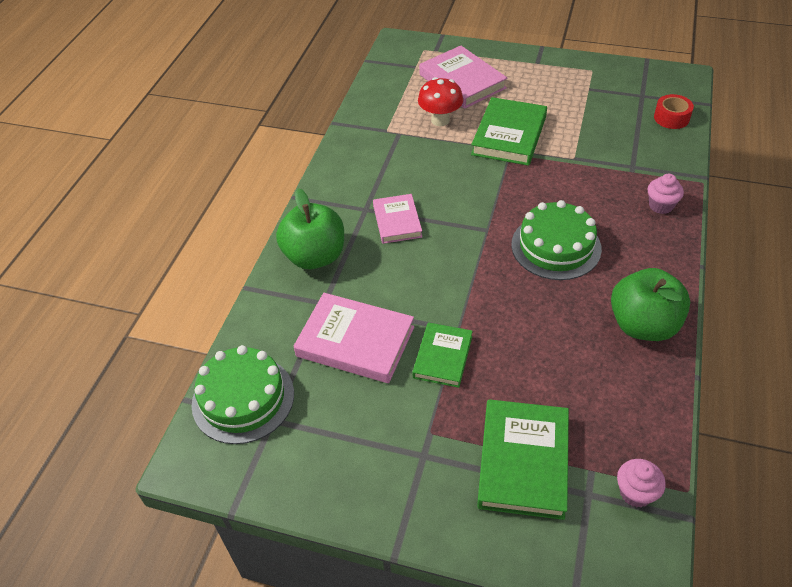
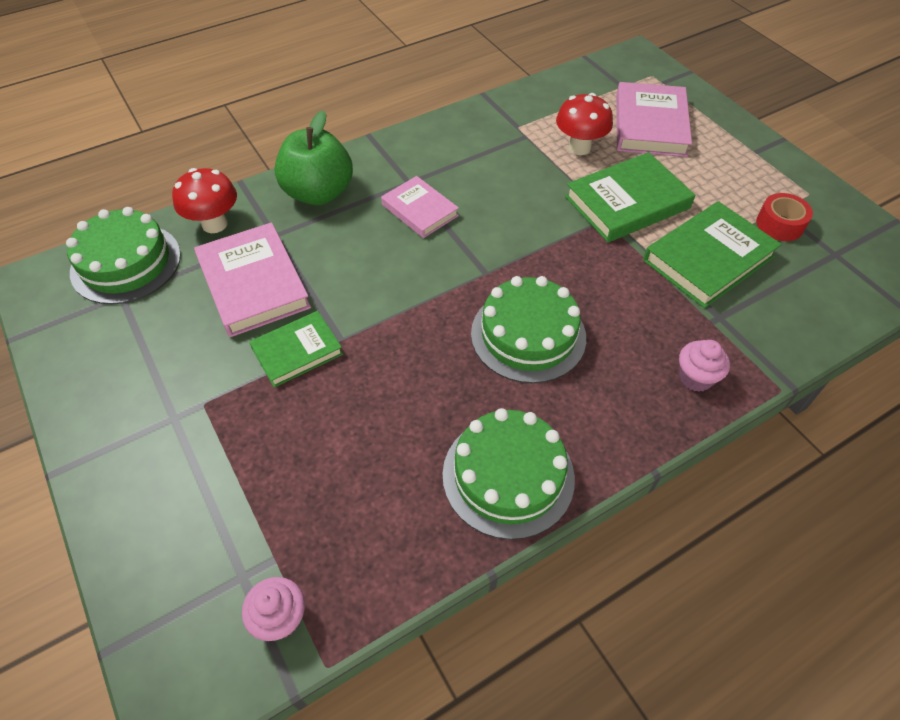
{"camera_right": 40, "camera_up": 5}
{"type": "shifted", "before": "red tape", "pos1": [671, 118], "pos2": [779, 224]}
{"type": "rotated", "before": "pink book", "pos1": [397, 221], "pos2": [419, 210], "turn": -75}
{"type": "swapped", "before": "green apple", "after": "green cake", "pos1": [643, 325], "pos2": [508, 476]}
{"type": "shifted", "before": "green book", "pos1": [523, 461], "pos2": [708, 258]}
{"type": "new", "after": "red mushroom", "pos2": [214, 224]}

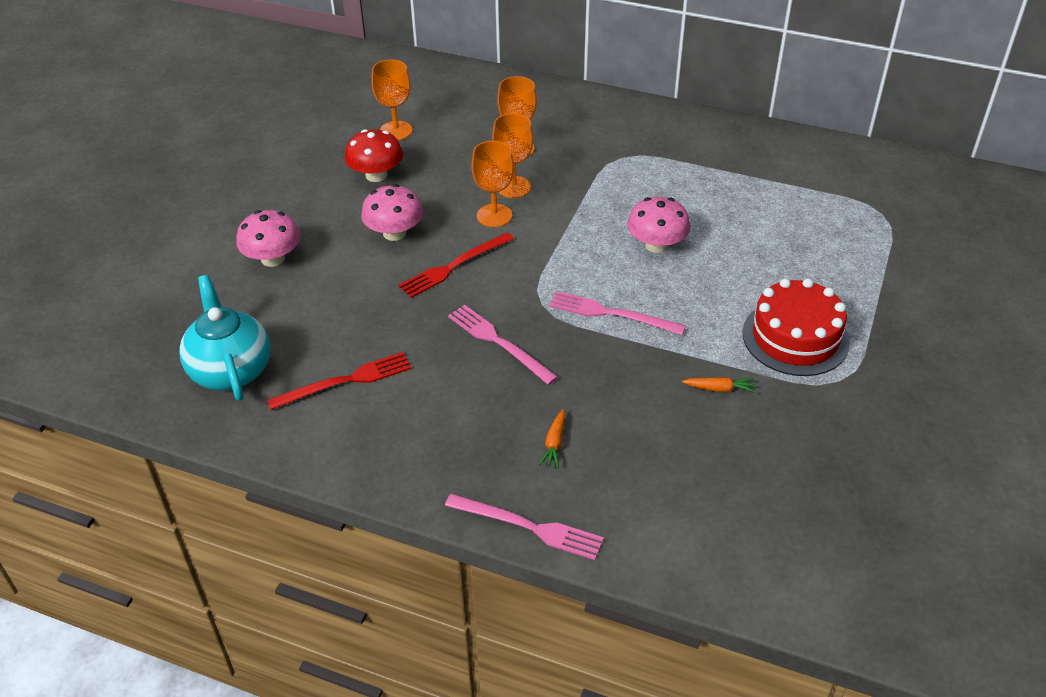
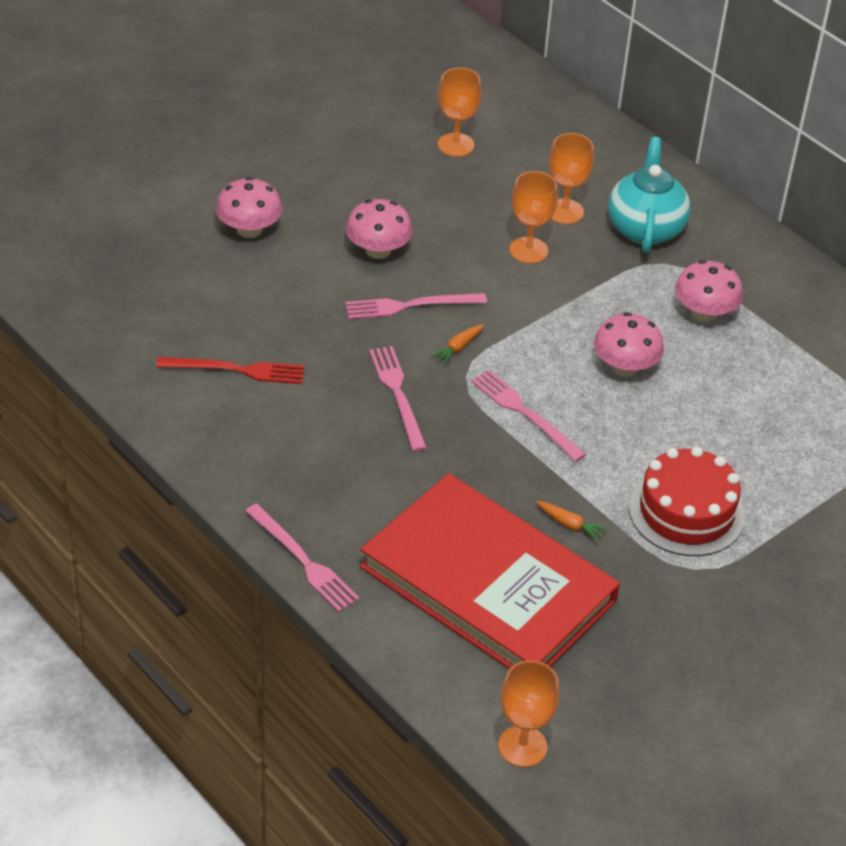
{"camera_right": 25, "camera_up": 0}
{"type": "gone", "before": "red mushroom", "pos1": [376, 175]}
{"type": "shifted", "before": "orange goblet", "pos1": [494, 215], "pos2": [522, 746]}
{"type": "repainted", "before": "red fork", "after": "pink fork", "pos1": [454, 266], "pos2": [410, 306]}
{"type": "shifted", "before": "turquoise teapot", "pos1": [230, 370], "pos2": [645, 228]}
{"type": "shifted", "before": "orange carrot", "pos1": [554, 444], "pos2": [458, 348]}
{"type": "new", "after": "pink mushroom", "pos2": [704, 312]}
{"type": "new", "after": "red book", "pos2": [488, 584]}

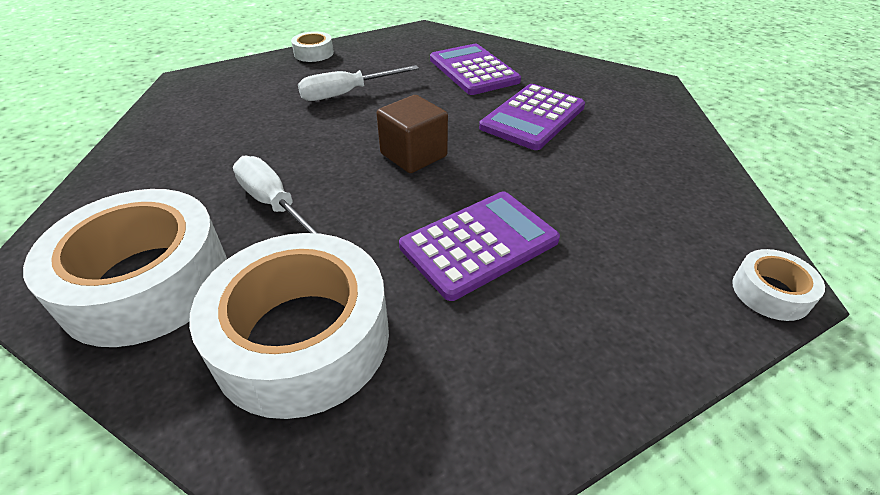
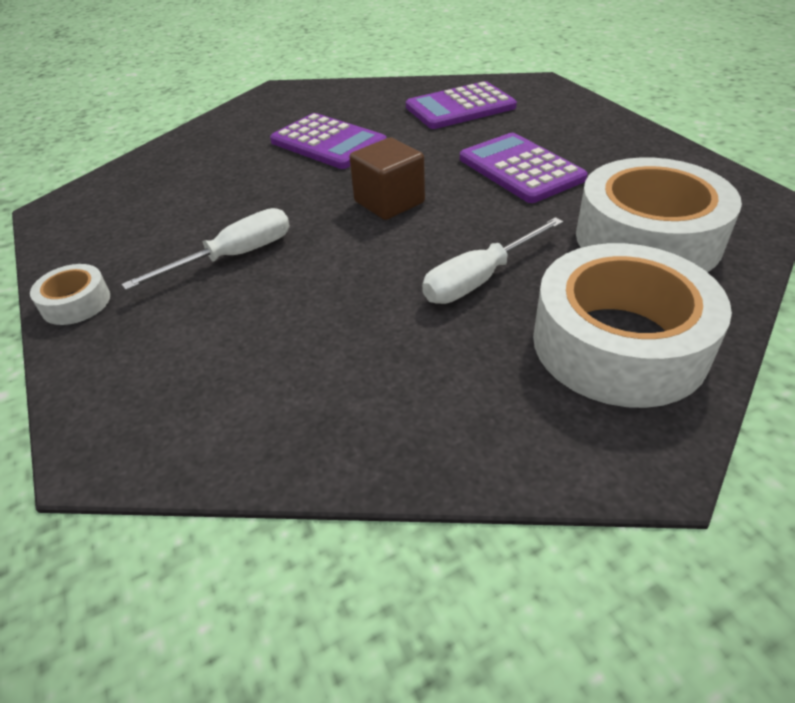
{"camera_right": -85, "camera_up": 0}
{"type": "shifted", "before": "purple calculator", "pos1": [473, 70], "pos2": [460, 107]}
{"type": "rotated", "before": "white screwdriver", "pos1": [346, 93], "pos2": [234, 257], "turn": -105}
{"type": "gone", "before": "white tape", "pos1": [770, 292]}

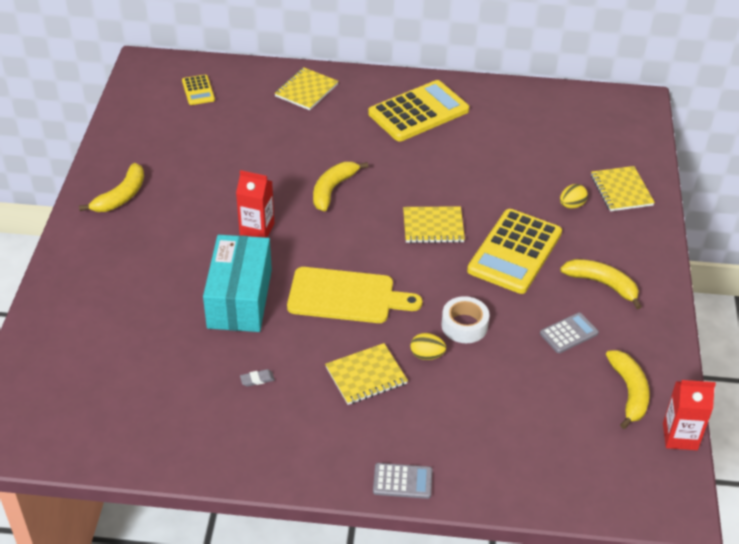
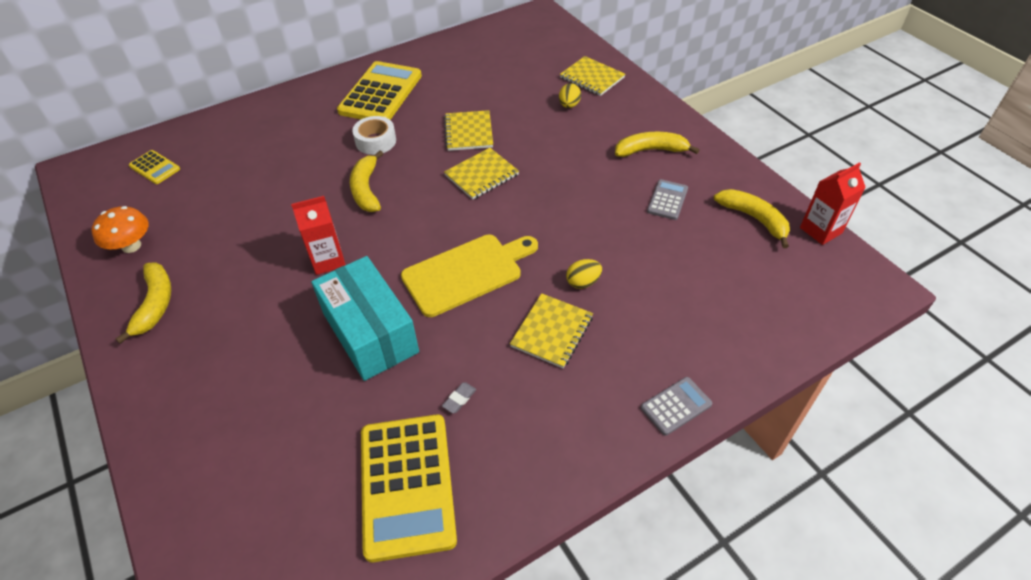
{"camera_right": -35, "camera_up": 5}
{"type": "shifted", "before": "yellow notebook", "pos1": [306, 90], "pos2": [469, 132]}
{"type": "shifted", "before": "yellow calculator", "pos1": [515, 252], "pos2": [407, 485]}
{"type": "shifted", "before": "white tape", "pos1": [464, 325], "pos2": [376, 141]}
{"type": "new", "after": "orange mushroom", "pos2": [131, 246]}

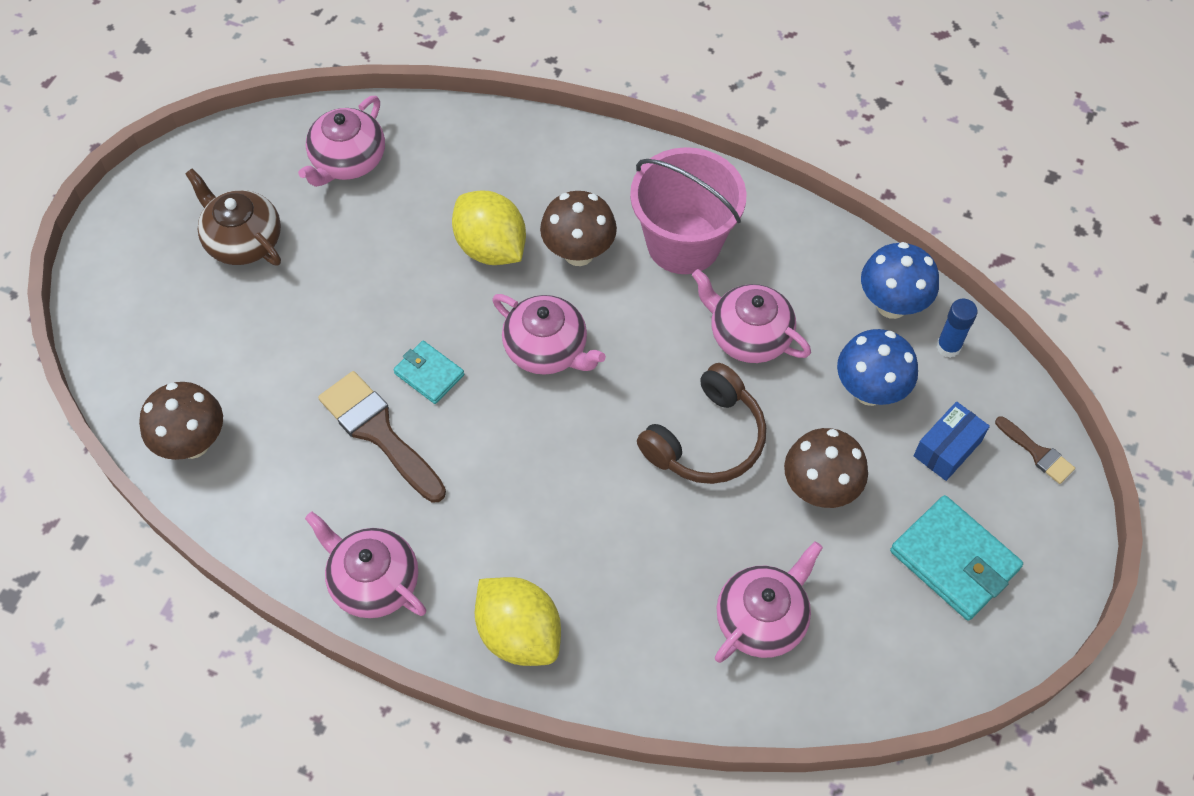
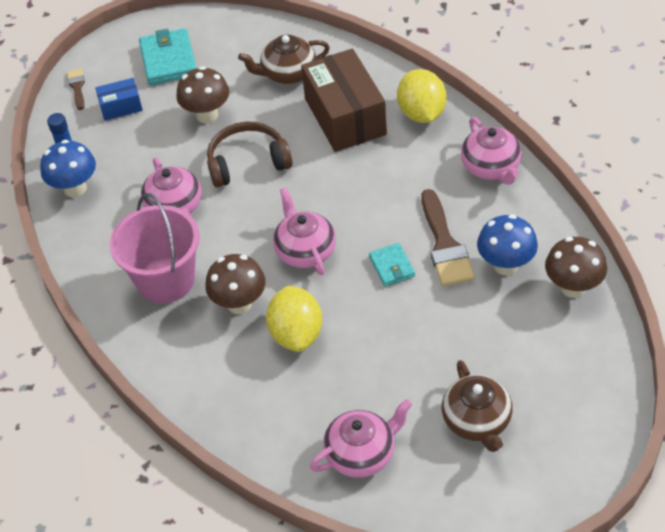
{"camera_right": -145, "camera_up": -10}
{"type": "shifted", "before": "blue mushroom", "pos1": [870, 391], "pos2": [506, 265]}
{"type": "repainted", "before": "pink teapot", "after": "brown teapot", "pos1": [762, 619], "pos2": [288, 73]}
{"type": "new", "after": "brown box", "pos2": [345, 116]}

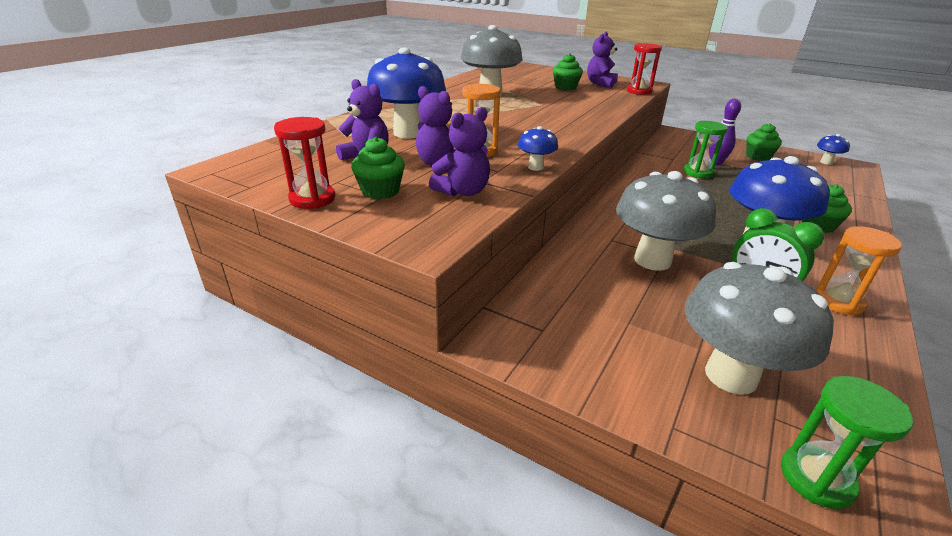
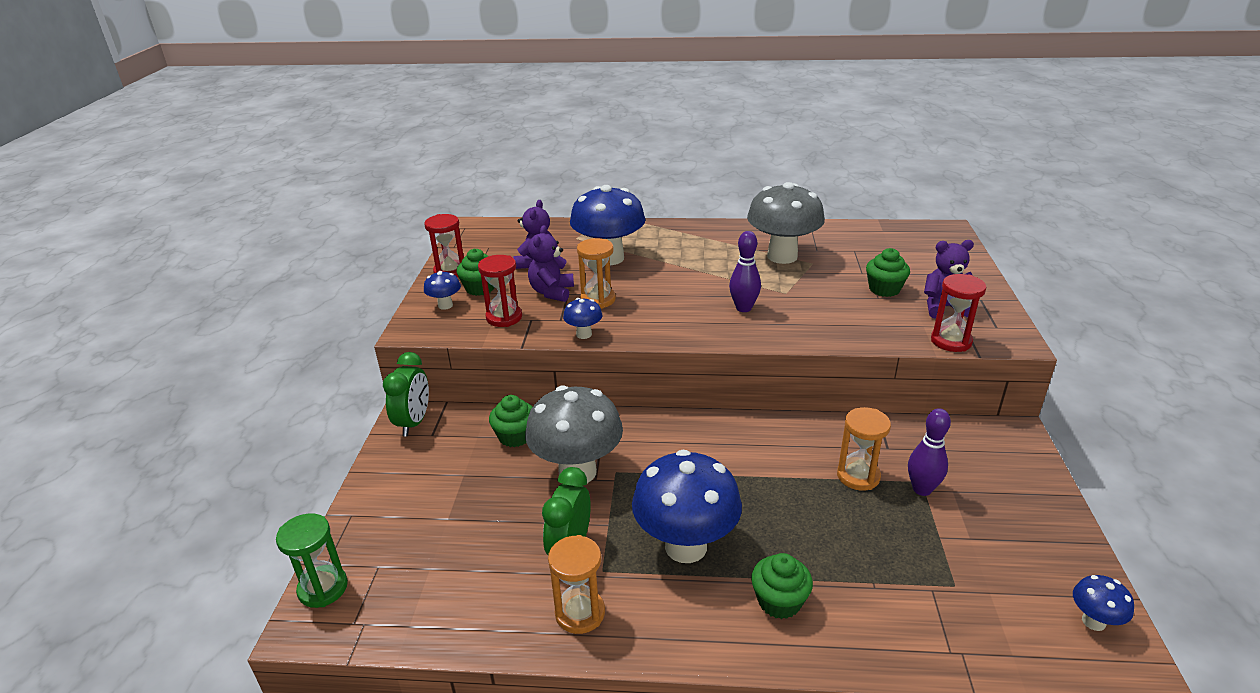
{"camera_right": 65, "camera_up": 0}
{"type": "swapped", "before": "purple teddy bear", "after": "red hourglass", "pos1": [463, 191], "pos2": [504, 317]}
{"type": "repainted", "before": "green hourglass", "after": "orange hourglass", "pos1": [698, 173], "pos2": [858, 476]}
{"type": "shifted", "before": "green cupcake", "pos1": [758, 157], "pos2": [515, 436]}
{"type": "gone", "before": "grey mushroom", "pos1": [731, 375]}
{"type": "new", "after": "purple bowling pin", "pos2": [743, 308]}
{"type": "new", "after": "blue mushroom", "pos2": [445, 305]}
{"type": "new", "after": "green clock", "pos2": [414, 422]}

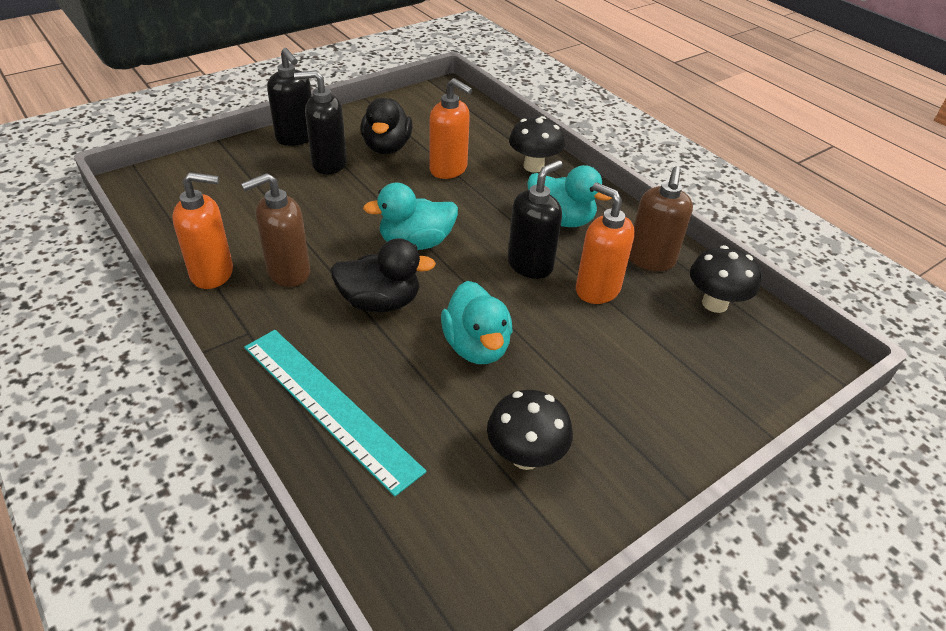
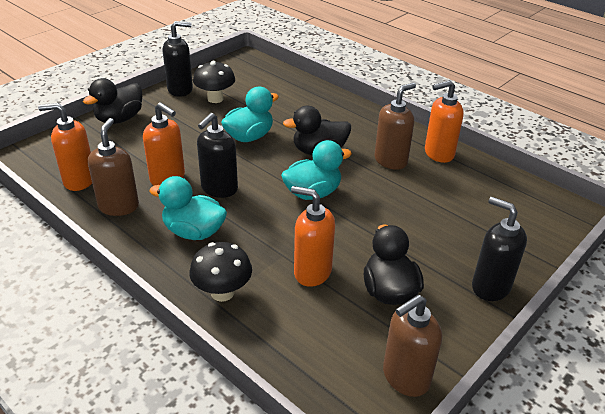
{"camera_right": 170, "camera_up": -5}
{"type": "shifted", "before": "black soap dispenser", "pos1": [328, 164], "pos2": [180, 90]}
{"type": "swapped", "before": "black mushroom", "after": "orange soap dispenser", "pos1": [714, 303], "pos2": [79, 180]}
{"type": "rotated", "before": "turquoise duck", "pos1": [476, 346], "pos2": [249, 137], "turn": 75}
{"type": "gone", "before": "turquoise ruler", "pos1": [329, 406]}
{"type": "new", "after": "black duck", "pos2": [119, 119]}
{"type": "new", "after": "brown soap dispenser", "pos2": [405, 377]}

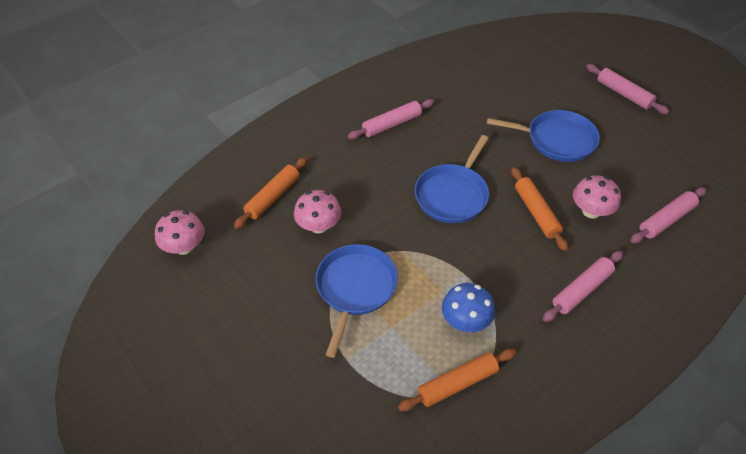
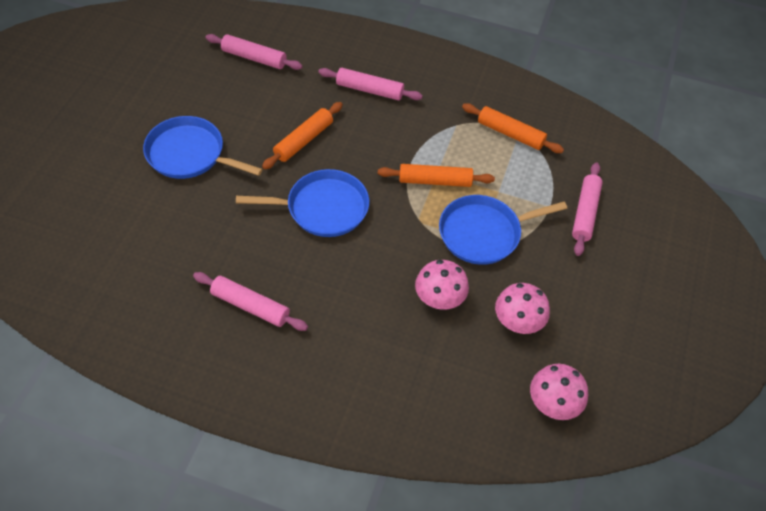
{"camera_right": -125, "camera_up": 5}
{"type": "shifted", "before": "pink rolling pin", "pos1": [624, 94], "pos2": [585, 213]}
{"type": "rotated", "before": "blue pan", "pos1": [557, 140], "pos2": [190, 154], "turn": -45}
{"type": "shifted", "before": "orange rolling pin", "pos1": [272, 197], "pos2": [435, 181]}
{"type": "shifted", "before": "pink mushroom", "pos1": [591, 211], "pos2": [518, 321]}
{"type": "gone", "before": "blue mushroom", "pos1": [465, 321]}

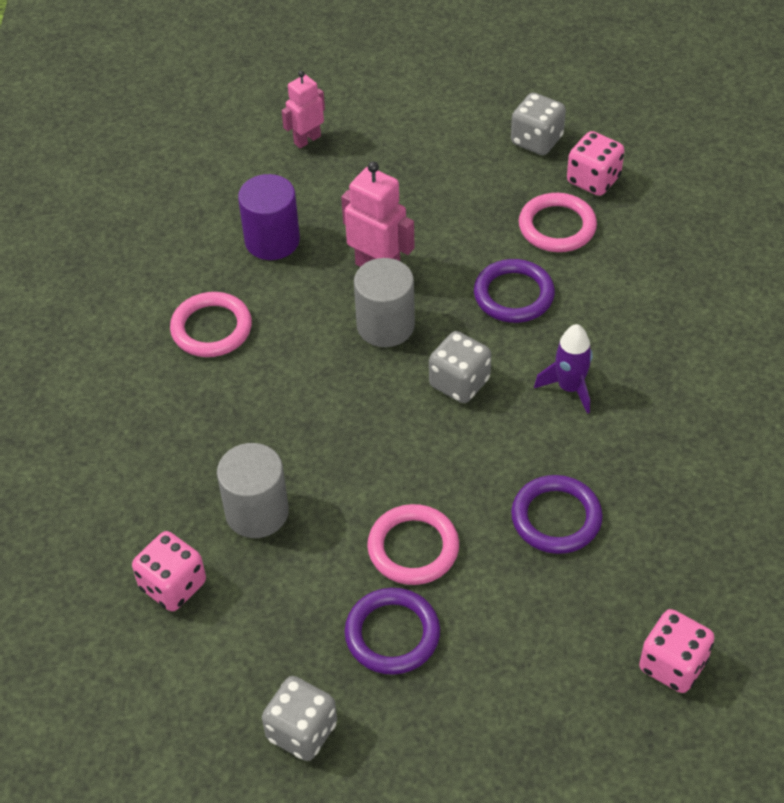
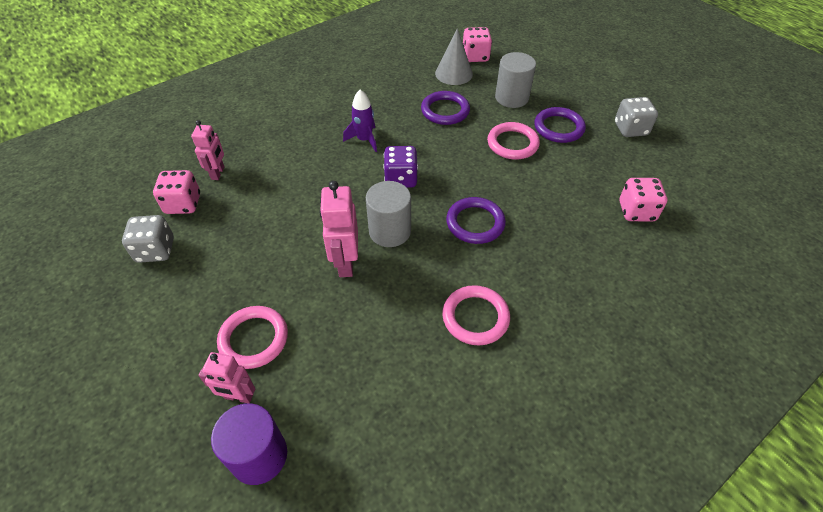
{"camera_right": -130, "camera_up": 0}
{"type": "shifted", "before": "purple cylinder", "pos1": [272, 240], "pos2": [259, 456]}
{"type": "shifted", "before": "pink ring", "pos1": [557, 226], "pos2": [254, 339]}
{"type": "shifted", "before": "purple ring", "pos1": [513, 295], "pos2": [475, 223]}
{"type": "repainted", "before": "grey dice", "after": "purple dice", "pos1": [459, 383], "pos2": [401, 179]}
{"type": "shifted", "before": "grey cylinder", "pos1": [257, 512], "pos2": [511, 98]}
{"type": "new", "after": "grey cone", "pos2": [454, 73]}
{"type": "new", "after": "pink robot", "pos2": [218, 173]}

